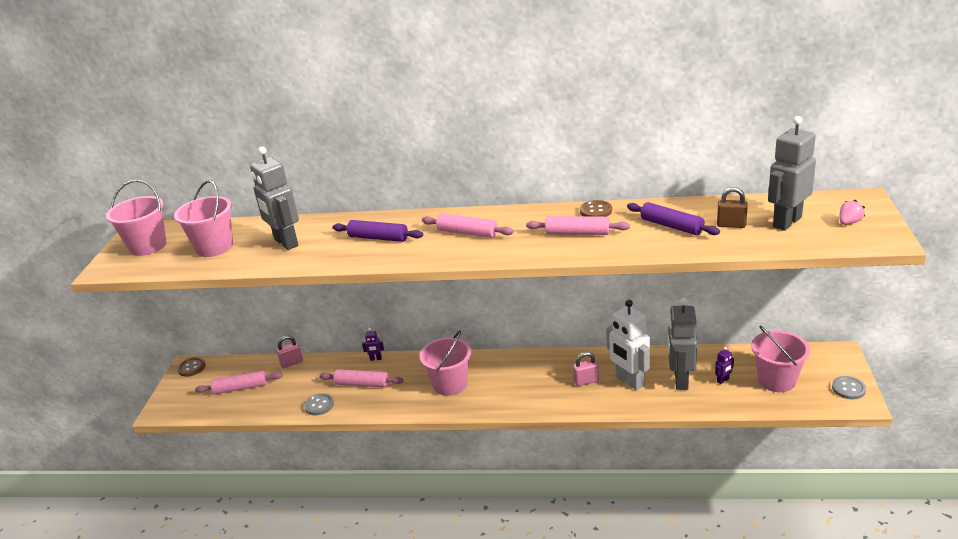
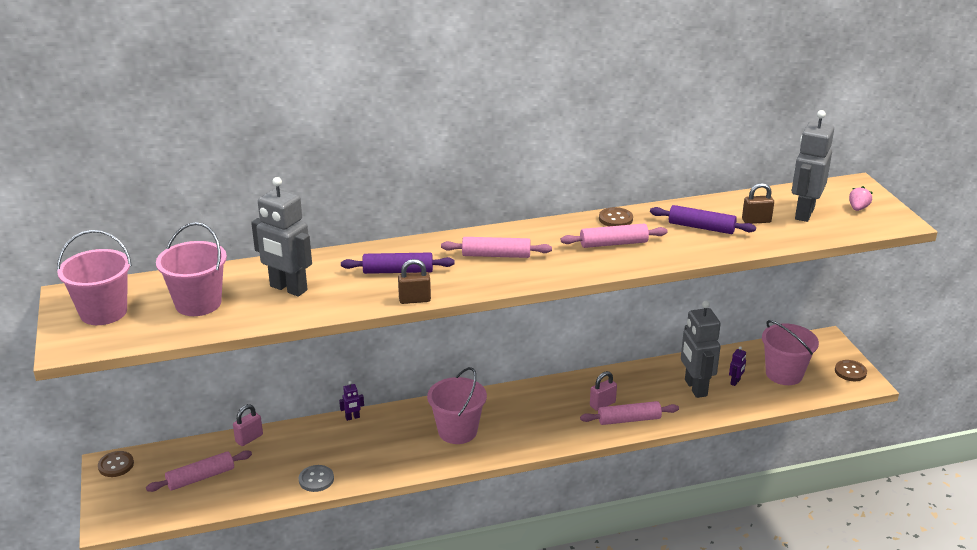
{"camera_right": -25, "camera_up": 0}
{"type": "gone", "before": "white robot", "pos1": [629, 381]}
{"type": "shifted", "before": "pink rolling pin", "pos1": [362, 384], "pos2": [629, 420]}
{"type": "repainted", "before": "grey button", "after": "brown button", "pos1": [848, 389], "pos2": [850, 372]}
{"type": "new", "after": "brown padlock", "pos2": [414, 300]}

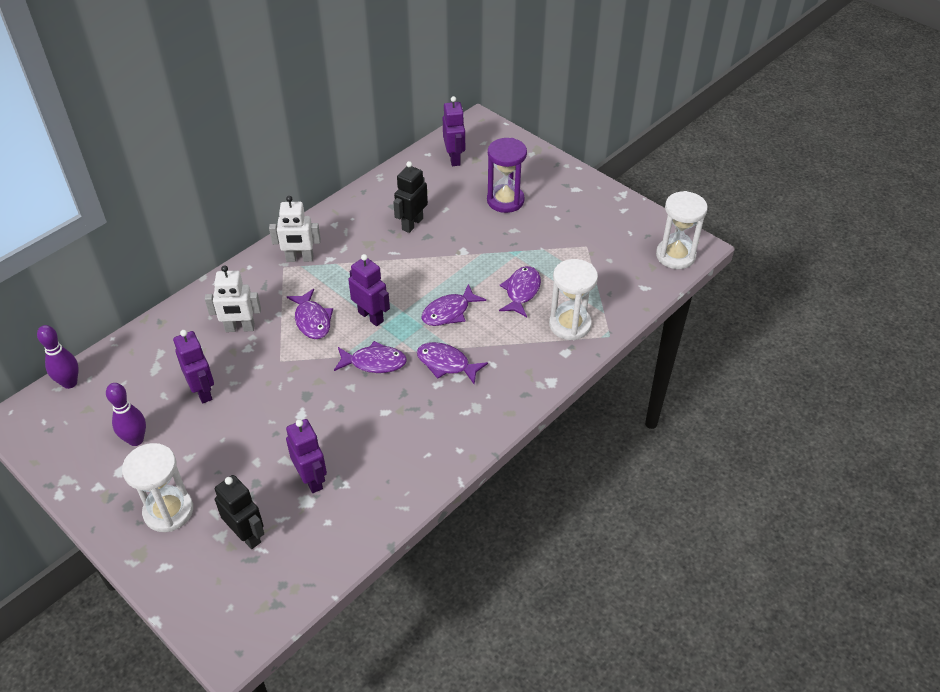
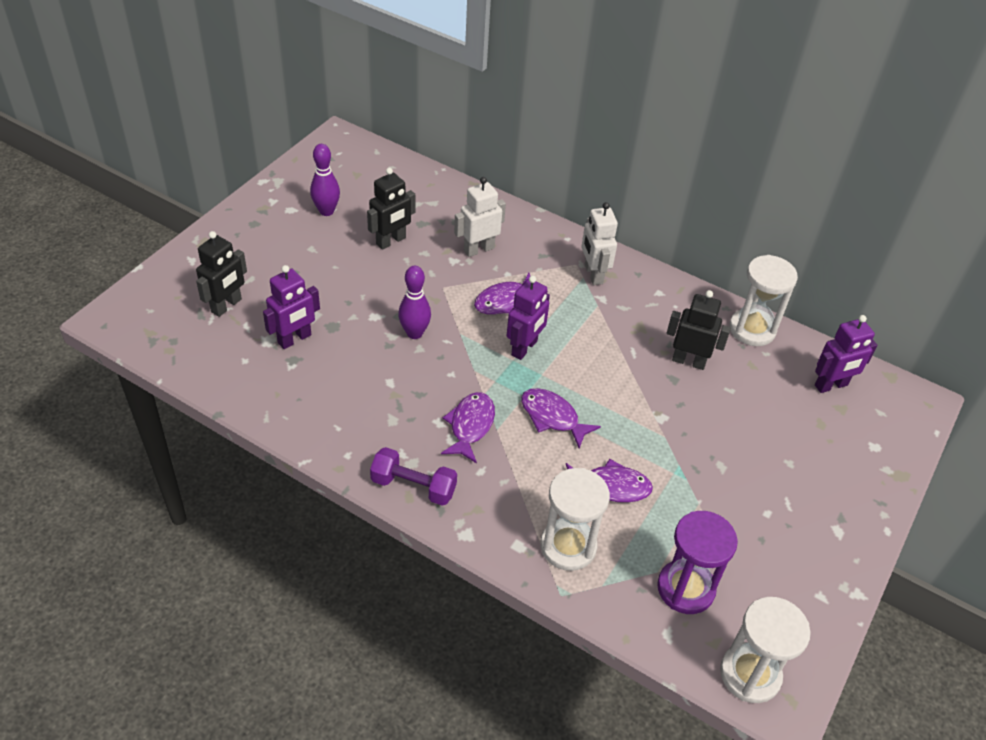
{"camera_right": 75, "camera_up": 0}
{"type": "shifted", "before": "purple hourglass", "pos1": [505, 200], "pos2": [685, 588]}
{"type": "rotated", "before": "white robot", "pos1": [240, 328], "pos2": [478, 249], "turn": 75}
{"type": "shifted", "before": "purple bowling pin", "pos1": [69, 383], "pos2": [414, 333]}
{"type": "repainted", "before": "purple robot", "after": "black robot", "pos1": [203, 391], "pos2": [391, 241]}
{"type": "gone", "before": "purple fish", "pos1": [374, 362]}
{"type": "shifted", "before": "white hourglass", "pos1": [168, 511], "pos2": [752, 329]}
{"type": "new", "after": "purple dumbbell", "pos2": [413, 486]}

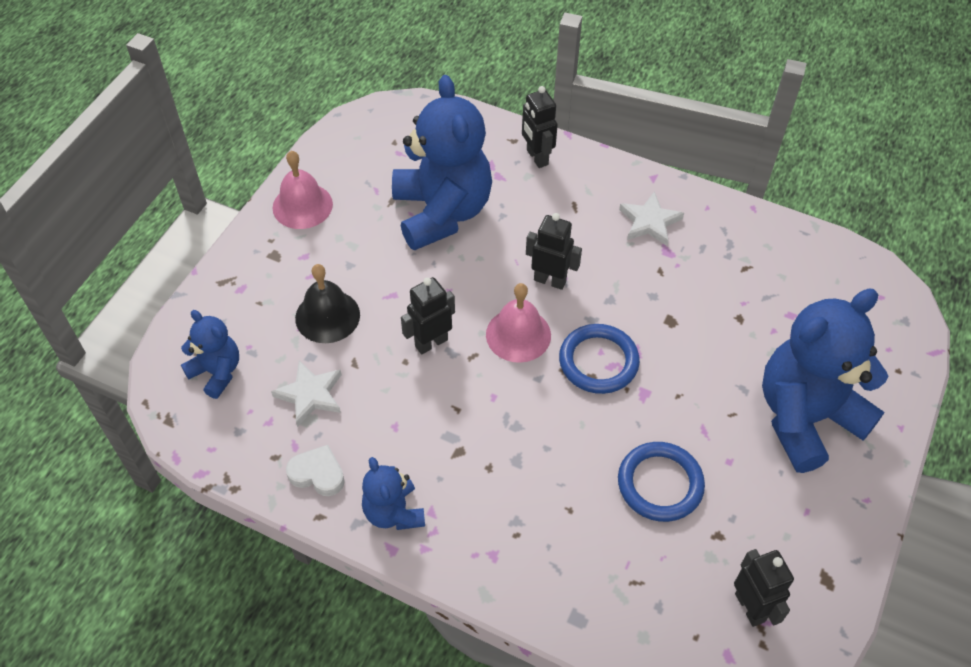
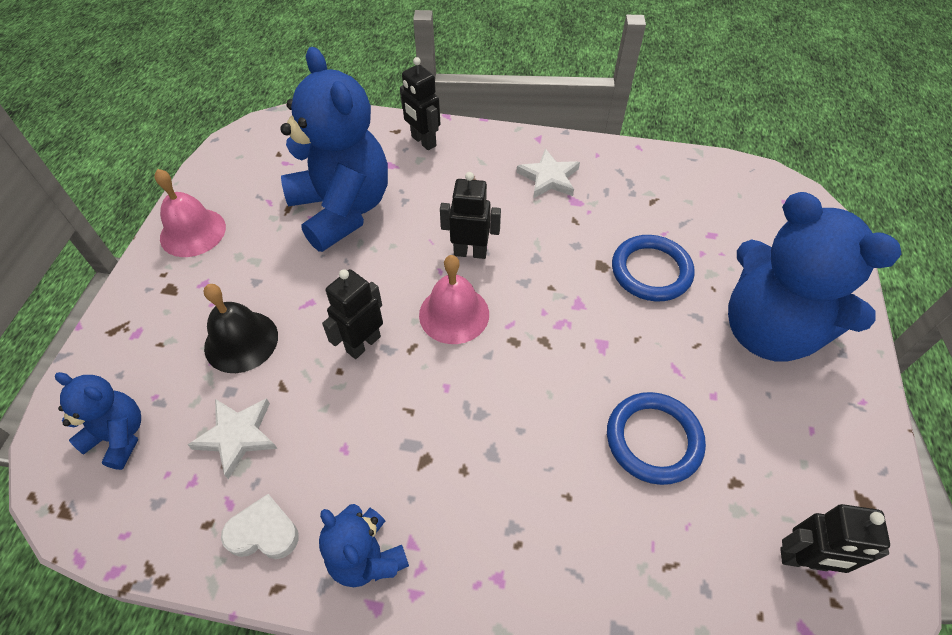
{"camera_right": -15, "camera_up": 0}
{"type": "rotated", "before": "blue teddy bear", "pos1": [805, 417], "pos2": [768, 331], "turn": -90}
{"type": "shifted", "before": "blue ring", "pos1": [598, 361], "pos2": [651, 271]}
{"type": "rotated", "before": "black robot", "pos1": [750, 607], "pos2": [803, 560], "turn": 135}

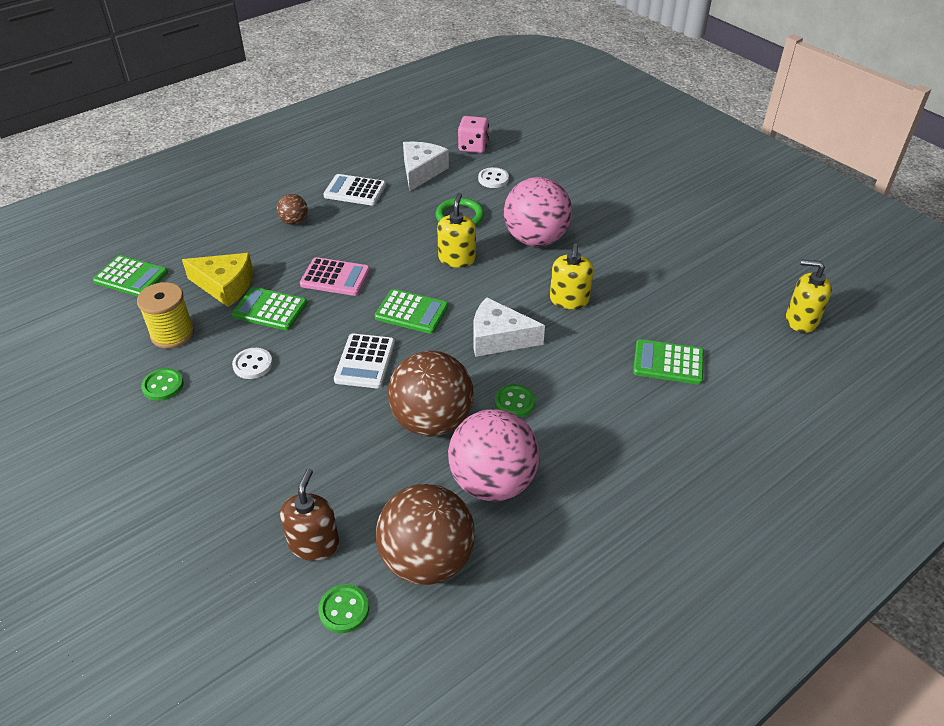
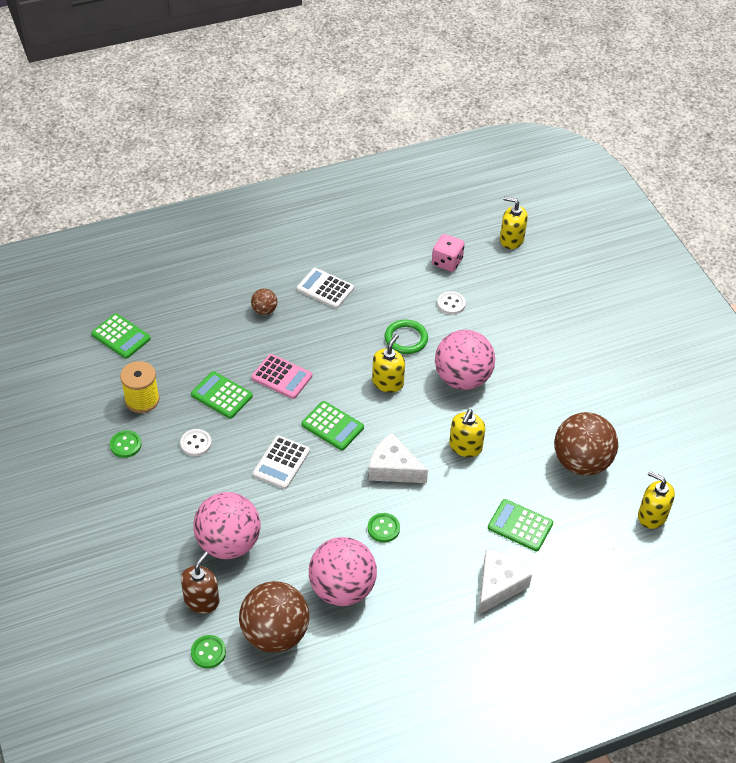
{"camera_right": 15, "camera_up": 5}
{"type": "shifted", "before": "white cheese", "pos1": [421, 171], "pos2": [498, 585]}
{"type": "gone", "before": "yellow cheese", "pos1": [225, 286]}
{"type": "shifted", "before": "brown ball", "pos1": [432, 421], "pos2": [581, 462]}
{"type": "new", "after": "yellow soap dispenser", "pos2": [511, 240]}
{"type": "new", "after": "pink ball", "pos2": [228, 543]}

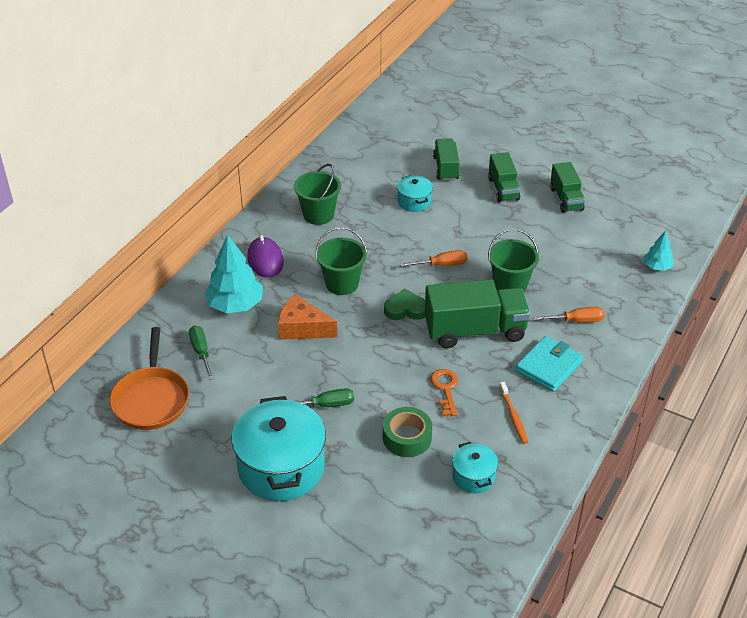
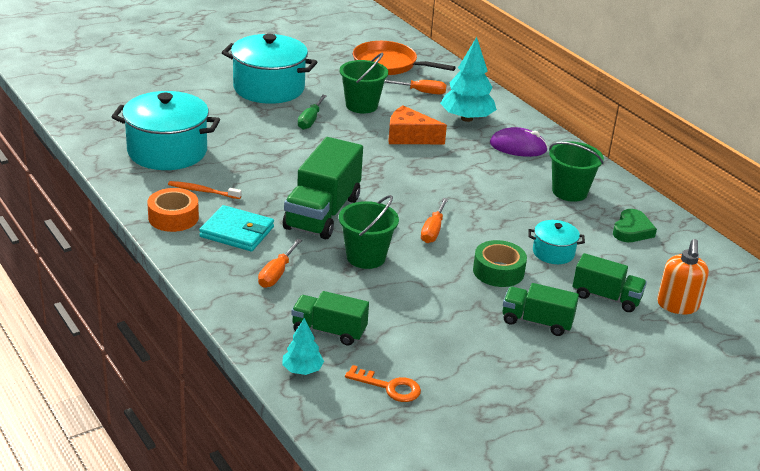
{"camera_right": 115, "camera_up": -10}
{"type": "shifted", "before": "green truck", "pos1": [566, 199], "pos2": [329, 331]}
{"type": "shifted", "before": "green bucket", "pos1": [342, 283], "pos2": [361, 105]}
{"type": "shifted", "before": "green heart", "pos1": [405, 309], "pos2": [632, 230]}
{"type": "rotated", "before": "orange cheese", "pos1": [302, 328], "pos2": [409, 137], "turn": -120}
{"type": "repainted", "before": "green screwdriver", "after": "orange screwdriver", "pos1": [201, 352], "pos2": [421, 92]}
{"type": "rotated", "before": "turquoise wallet", "pos1": [548, 366], "pos2": [237, 232], "turn": -45}
{"type": "shifted", "before": "orange key", "pos1": [445, 389], "pos2": [389, 387]}
{"type": "shifted", "before": "green tape", "pos1": [407, 438], "pos2": [498, 271]}
{"type": "scaled", "before": "turquoise pot", "pos1": [473, 477], "pos2": [167, 151], "scale": 2.04}
{"type": "new", "after": "orange tape", "pos2": [173, 217]}
{"type": "new", "after": "orange soap dispenser", "pos2": [677, 305]}

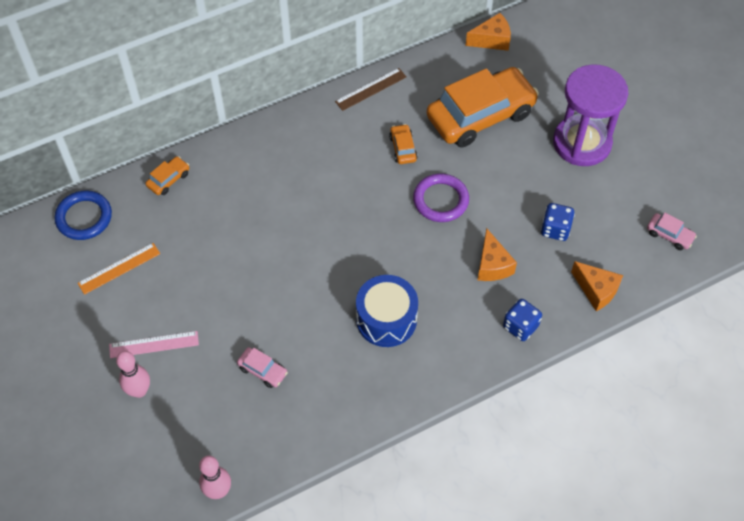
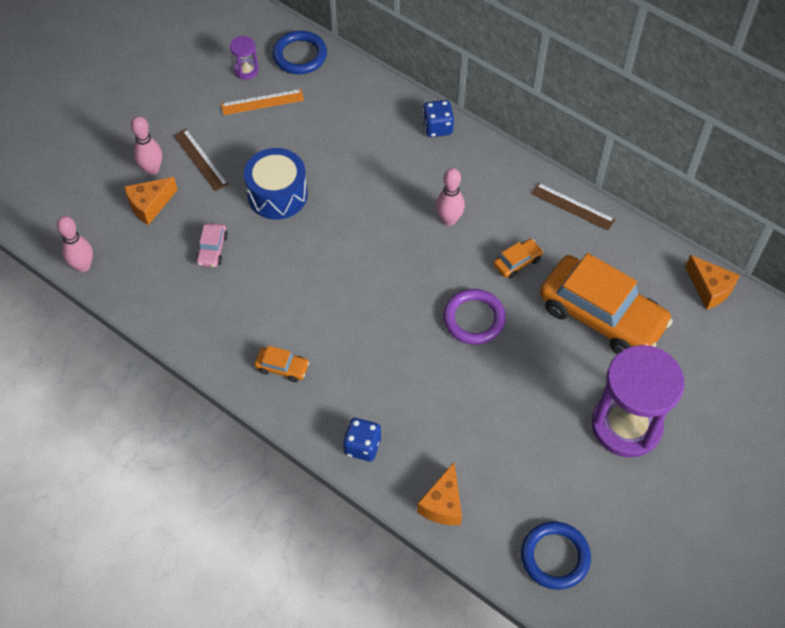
{"camera_right": 65, "camera_up": 0}
{"type": "shifted", "before": "orange car", "pos1": [168, 179], "pos2": [282, 367]}
{"type": "shifted", "before": "blue dice", "pos1": [555, 229], "pos2": [437, 127]}
{"type": "swapped", "before": "pink car", "after": "blue ring", "pos1": [669, 235], "pos2": [555, 557]}
{"type": "shifted", "before": "orange cheese", "pos1": [492, 265], "pos2": [150, 205]}
{"type": "rotated", "before": "orange ruler", "pos1": [119, 268], "pos2": [262, 102], "turn": -45}
{"type": "shifted", "before": "blue drum", "pos1": [386, 319], "pos2": [277, 194]}
{"type": "repainted", "before": "pink ruler", "after": "brown ruler", "pos1": [154, 344], "pos2": [200, 159]}
{"type": "new", "after": "purple hourglass", "pos2": [246, 70]}
{"type": "new", "after": "pink bowling pin", "pos2": [449, 220]}

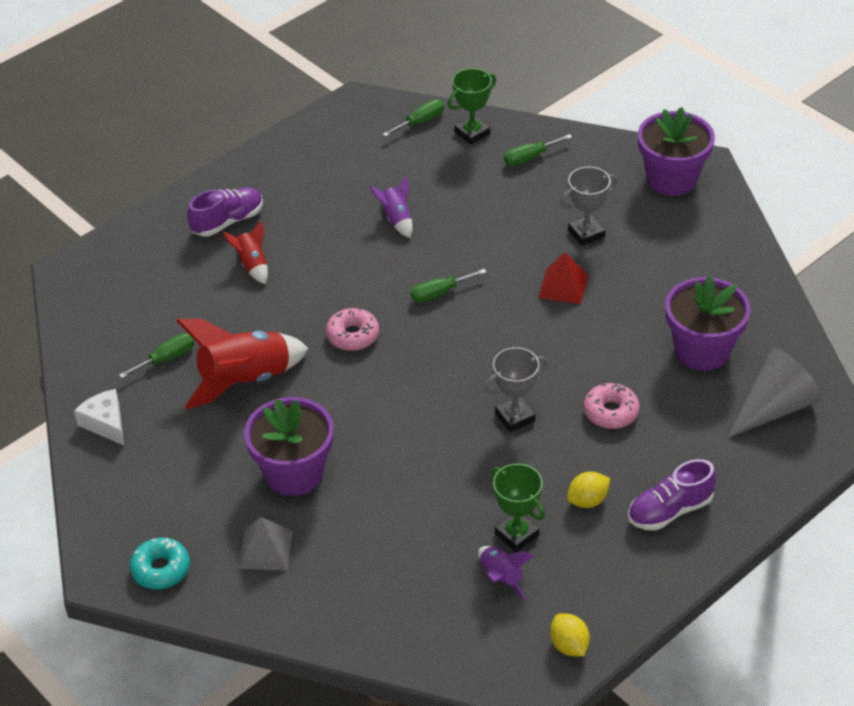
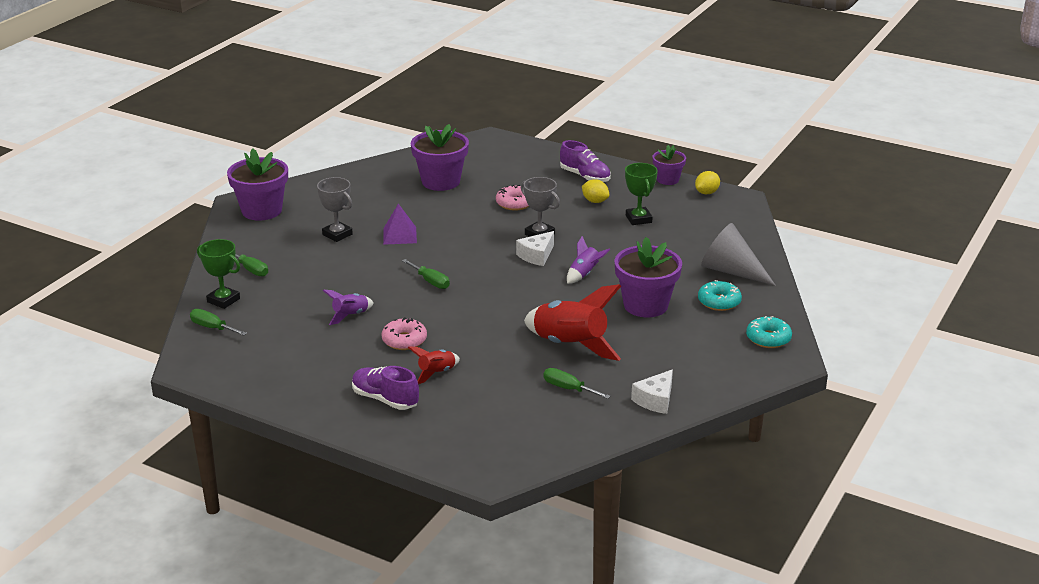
{"camera_right": -110, "camera_up": -15}
{"type": "repainted", "before": "red pyramid", "after": "purple pyramid", "pos1": [563, 286], "pos2": [399, 235]}
{"type": "shifted", "before": "pink donut", "pos1": [353, 335], "pos2": [404, 340]}
{"type": "shifted", "before": "grey cone", "pos1": [775, 407], "pos2": [731, 271]}
{"type": "rotated", "before": "green trophy", "pos1": [516, 534], "pos2": [638, 219], "turn": -45}
{"type": "swapped", "before": "grey pyramid", "after": "turquoise donut", "pos1": [265, 549], "pos2": [719, 302]}
{"type": "shifted", "before": "purple rocket", "pos1": [501, 578], "pos2": [584, 274]}
{"type": "new", "after": "purple flower pot", "pos2": [667, 179]}
{"type": "new", "after": "white cheese", "pos2": [536, 256]}

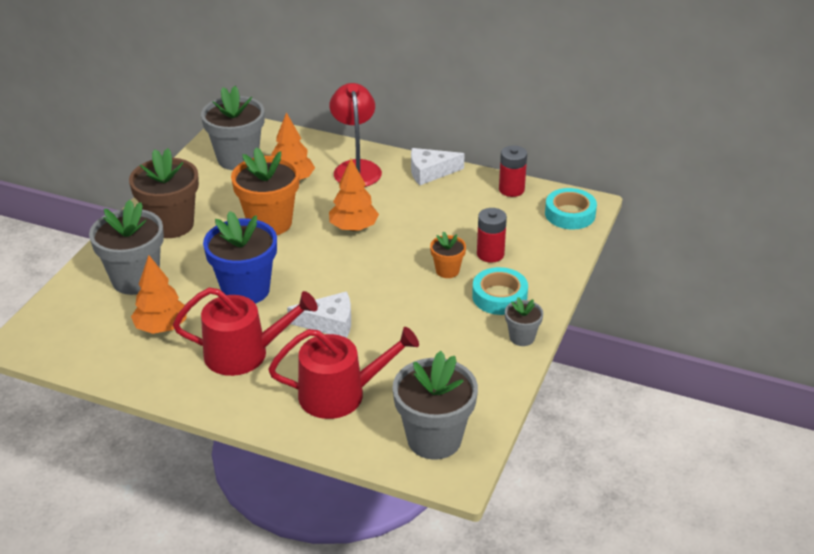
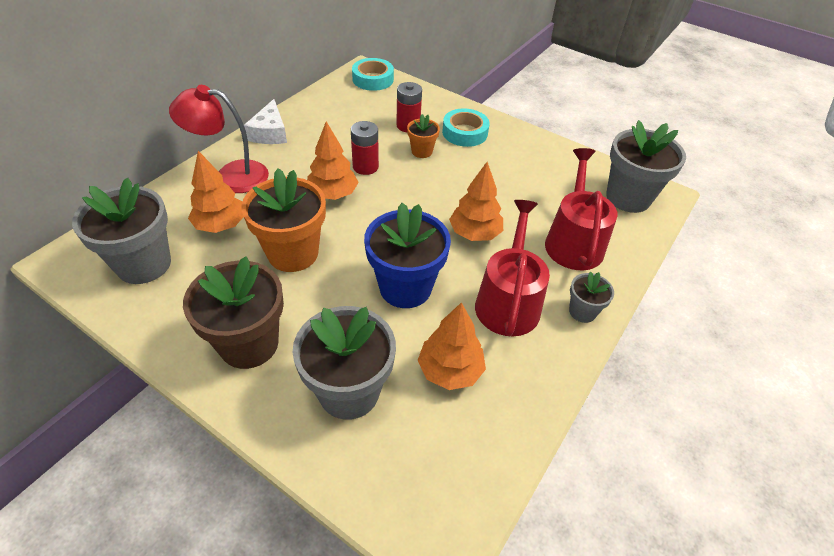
{"camera_right": -80, "camera_up": 10}
{"type": "shifted", "before": "red battery", "pos1": [511, 189], "pos2": [365, 167]}
{"type": "swapped", "before": "white cheese", "after": "orange tree", "pos1": [329, 323], "pos2": [474, 233]}
{"type": "shifted", "before": "grey flower pot", "pos1": [522, 337], "pos2": [582, 311]}

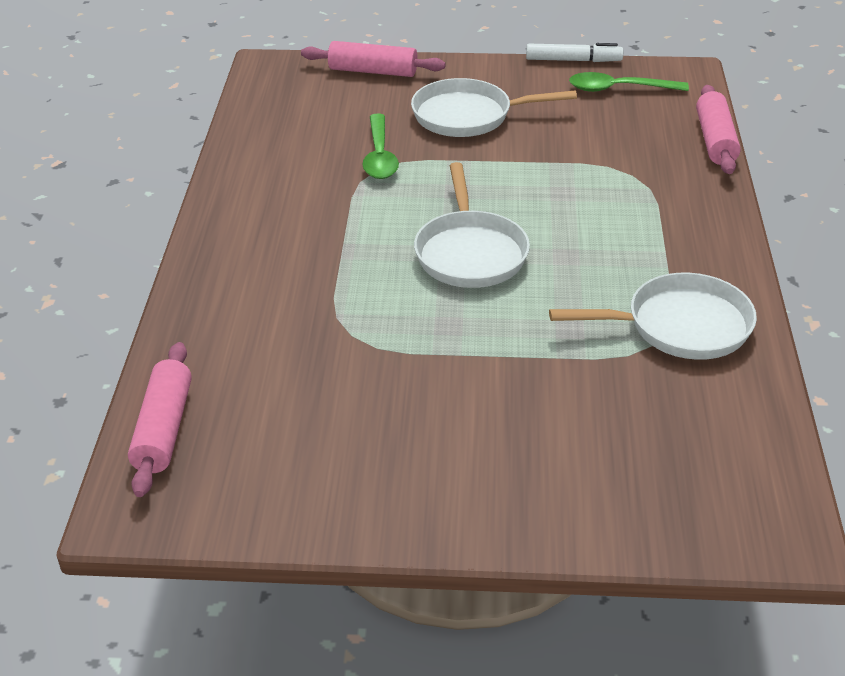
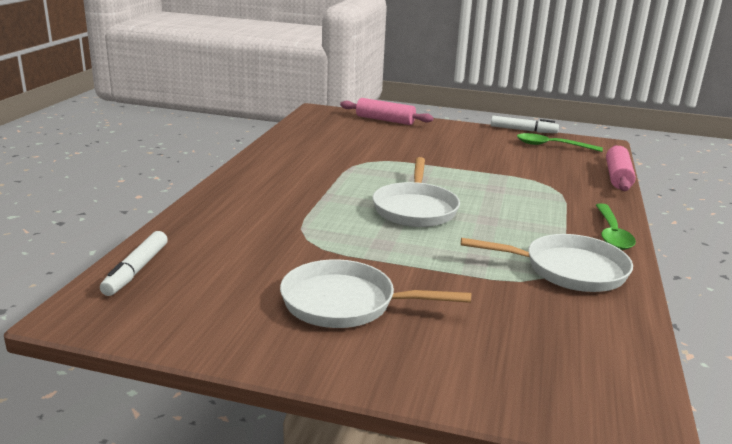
{"camera_right": 10, "camera_up": -15}
{"type": "shifted", "before": "white pan", "pos1": [468, 116], "pos2": [346, 303]}
{"type": "shifted", "before": "green spoon", "pos1": [380, 156], "pos2": [612, 234]}
{"type": "swapped", "before": "pink rolling pin", "after": "white marker", "pos1": [164, 429], "pos2": [136, 270]}

